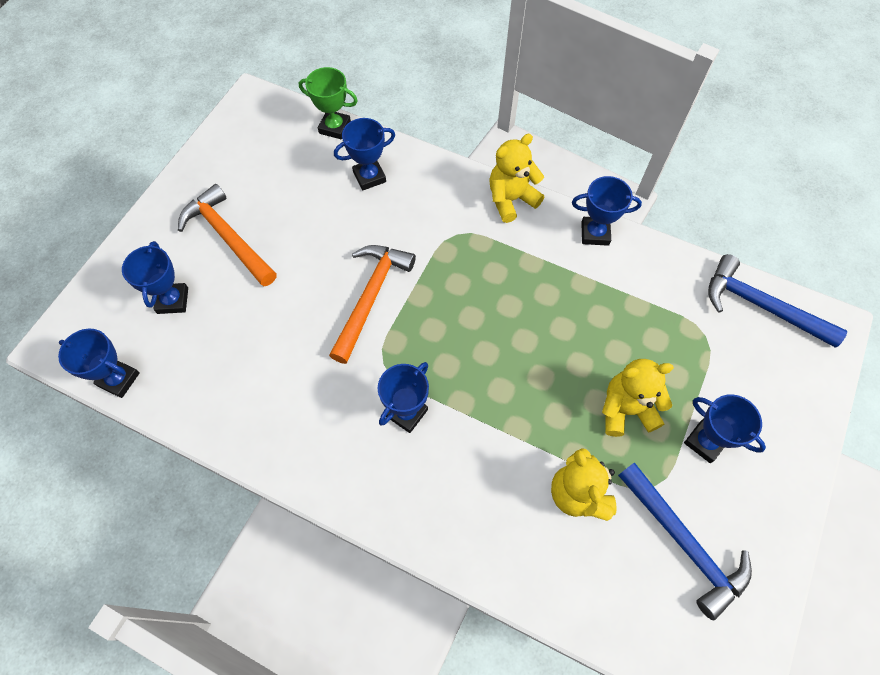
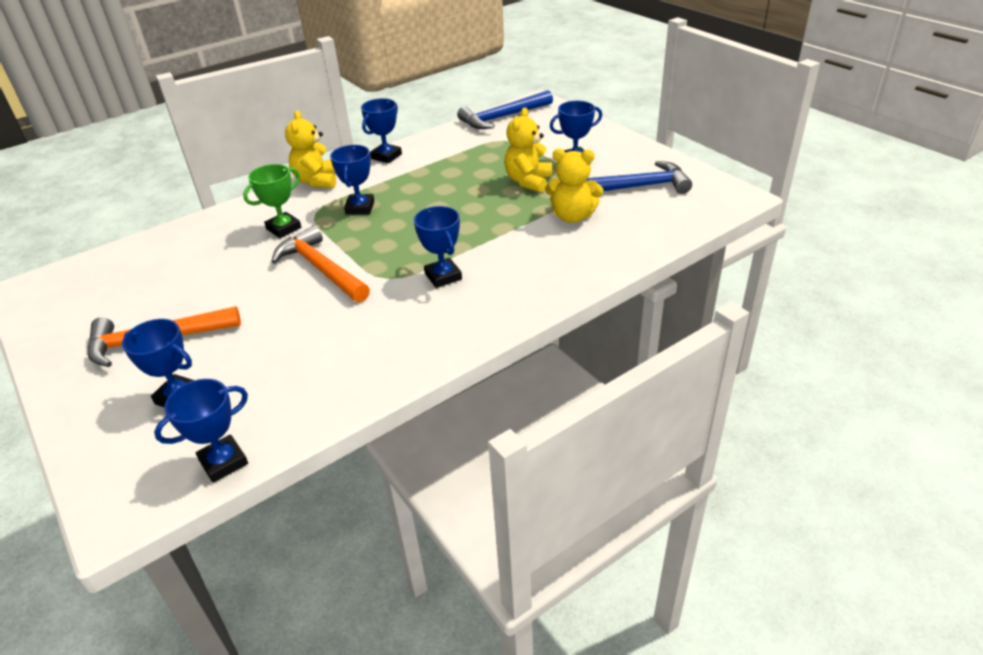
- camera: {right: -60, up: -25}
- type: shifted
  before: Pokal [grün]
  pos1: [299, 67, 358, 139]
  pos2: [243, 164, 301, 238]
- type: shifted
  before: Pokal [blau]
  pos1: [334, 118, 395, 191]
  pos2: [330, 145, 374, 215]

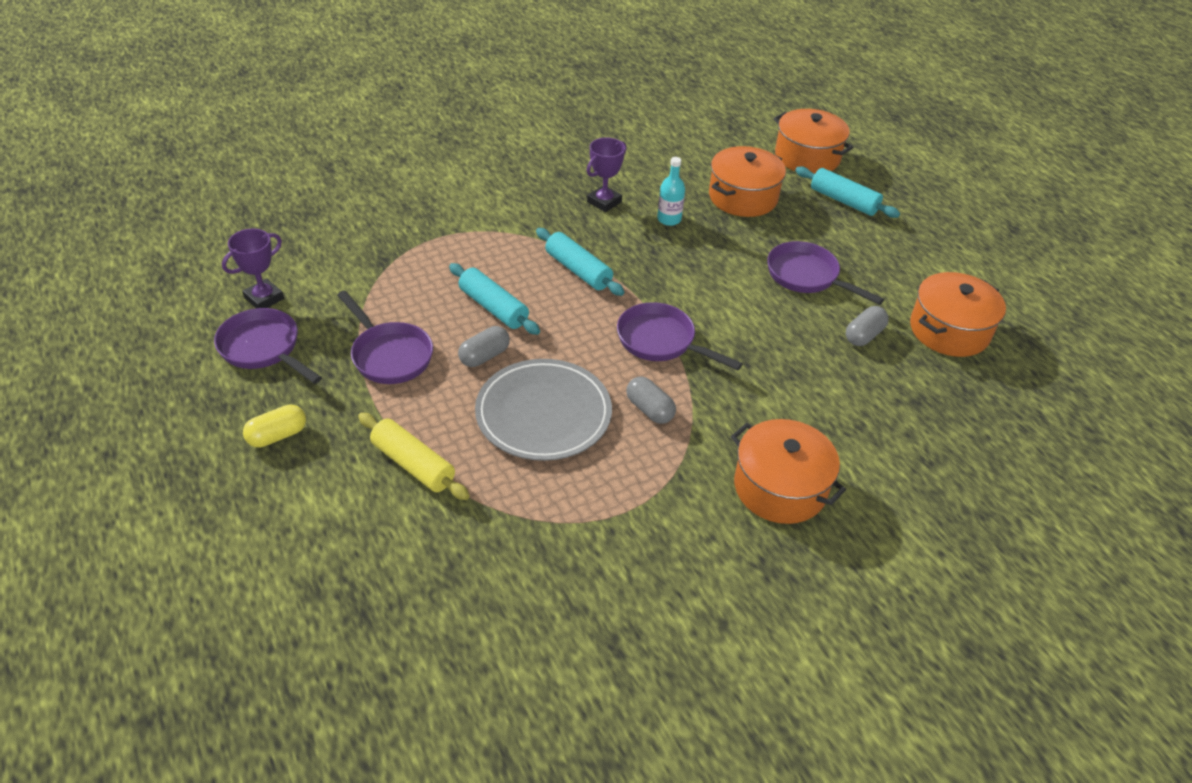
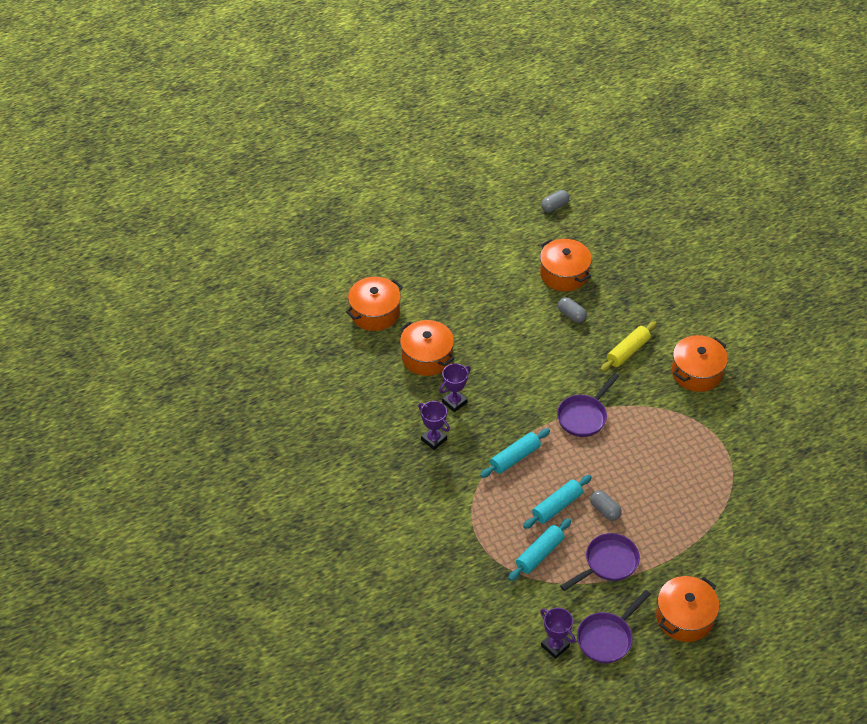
- camera: {right: -85, up: 5}
- type: swapped
  before: Flasche [türkis]
  after: Pokal [lila]
  pos1: [657, 157, 685, 226]
  pos2: [439, 364, 471, 412]
- type: shifted
  before: Nudelholz [türkis]
  pos1: [795, 166, 900, 218]
  pos2: [508, 518, 571, 581]
- type: shifted
  before: Kapsel [grau]
  pos1: [626, 377, 676, 424]
  pos2: [541, 190, 569, 212]
- type: shifted
  before: Nudelholz [gelb]
  pos1: [358, 412, 470, 500]
  pos2: [601, 321, 657, 372]
- type: swapped
  before: Kapsel [gelb]
  after: Kochtopf [orange]
  pos1: [243, 404, 306, 447]
  pos2: [656, 576, 719, 642]
- type: gone
  before: Teller [grau]
  pos1: [475, 359, 612, 461]
- type: gone
  before: Pfanne [lila]
  pos1: [767, 241, 885, 305]

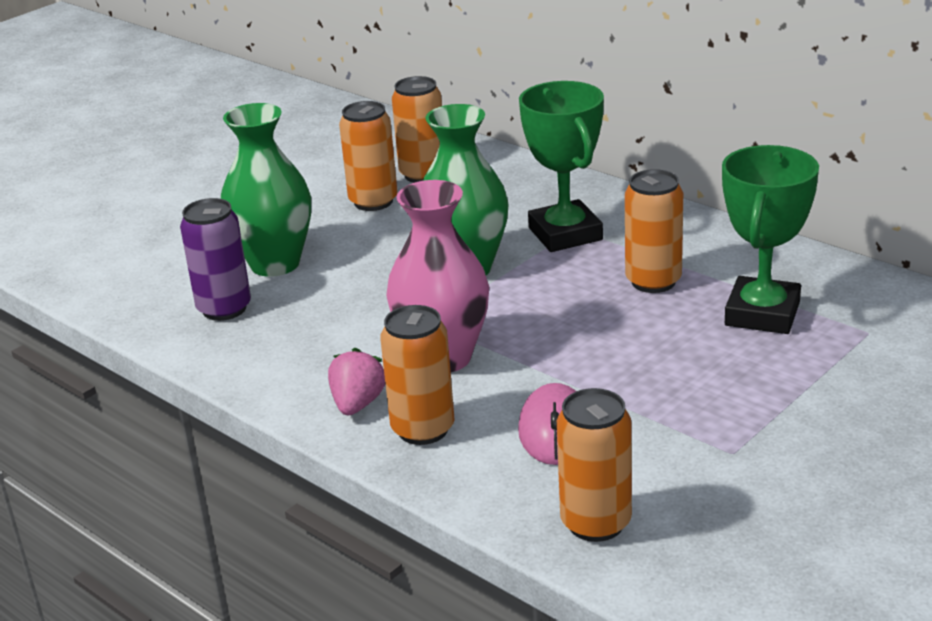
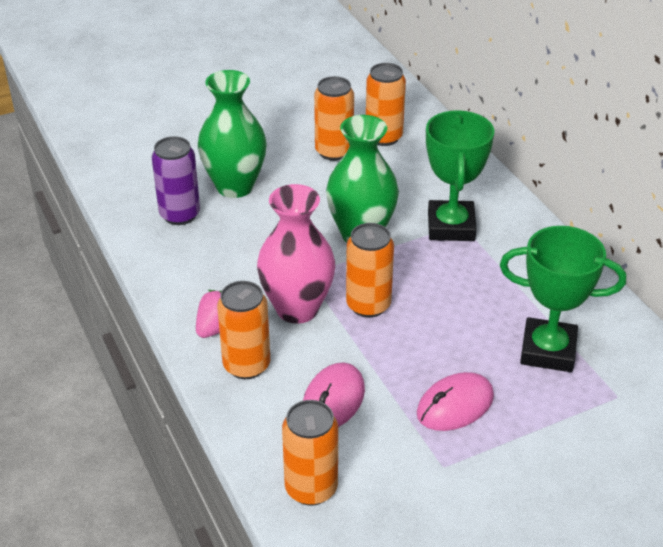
- camera: {right: 20, up: 10}
- type: shifted
  before: Dose [orange]
  pos1: [625, 169, 683, 293]
  pos2: [346, 223, 394, 318]
- type: new
  after: Computermaus [rosa]
  pos2: [417, 372, 494, 431]
- type: rotated
  before: Pokal [grün]
  pos1: [722, 145, 819, 334]
  pos2: [500, 226, 626, 372]
  turn: 60

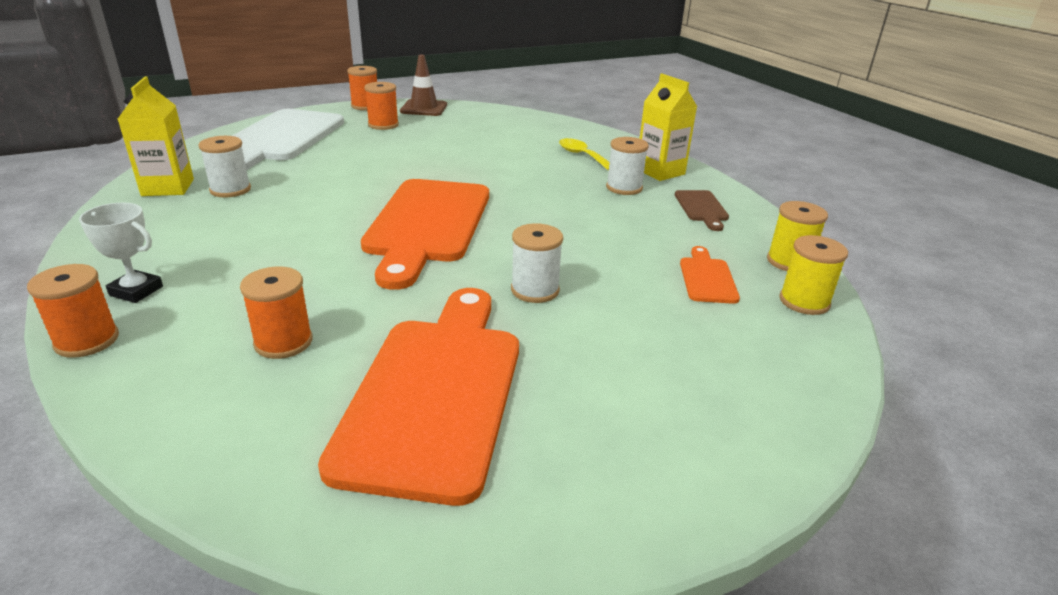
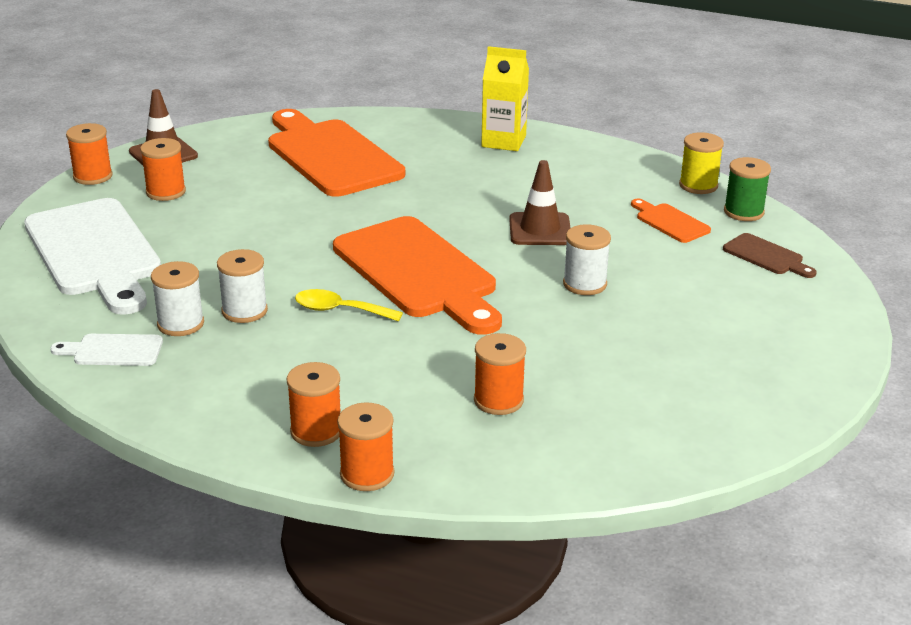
- camera: {right: -40, up: 0}
- type: swapped
  before: Getränkekarton [gelb]
  after: Schneidebrett [weiß]
  pos1: [118, 77, 194, 196]
  pos2: [50, 334, 163, 366]
- type: shifted
  before: Garnrolle [weiß]
  pos1: [606, 137, 649, 195]
  pos2: [217, 249, 268, 323]
- type: shifted
  before: Schneidebrett [orange]
  pos1: [318, 288, 519, 506]
  pos2: [268, 109, 405, 197]
- type: swapped
  before: Pokal [weiß]
  after: Garnrolle [orange]
  pos1: [79, 203, 163, 303]
  pos2: [287, 362, 341, 447]
- type: shifted
  before: Löffel [gelb]
  pos1: [559, 138, 610, 171]
  pos2: [295, 289, 403, 322]
- type: new
  after: Leitkegel [braun]
  pos2: [509, 160, 571, 245]
- type: shifted
  before: Schneidebrett [braun]
  pos1: [675, 190, 729, 231]
  pos2: [723, 233, 817, 278]
- type: repainted
  before: Garnrolle [gelb]
  after: Garnrolle [grün]
  pos1: [779, 235, 848, 315]
  pos2: [724, 157, 771, 221]

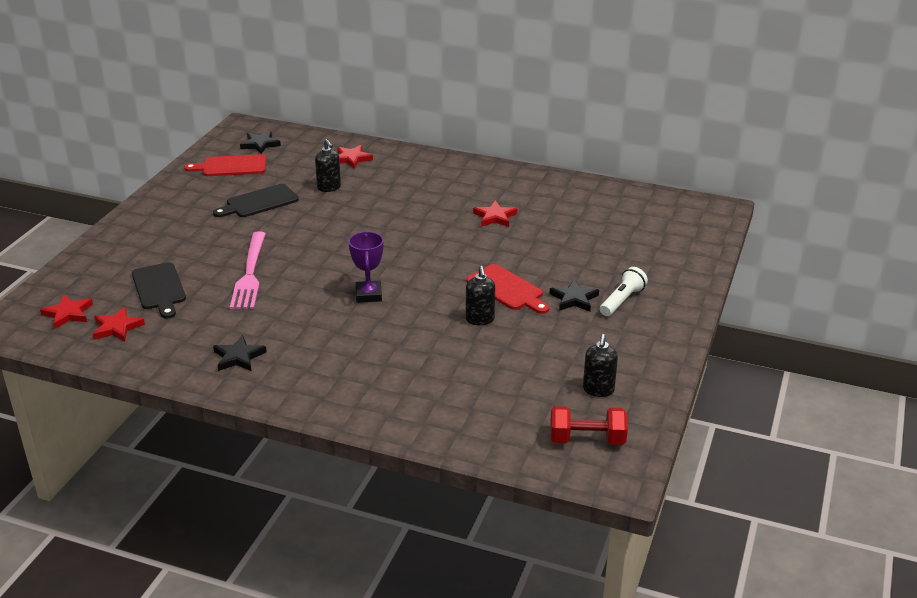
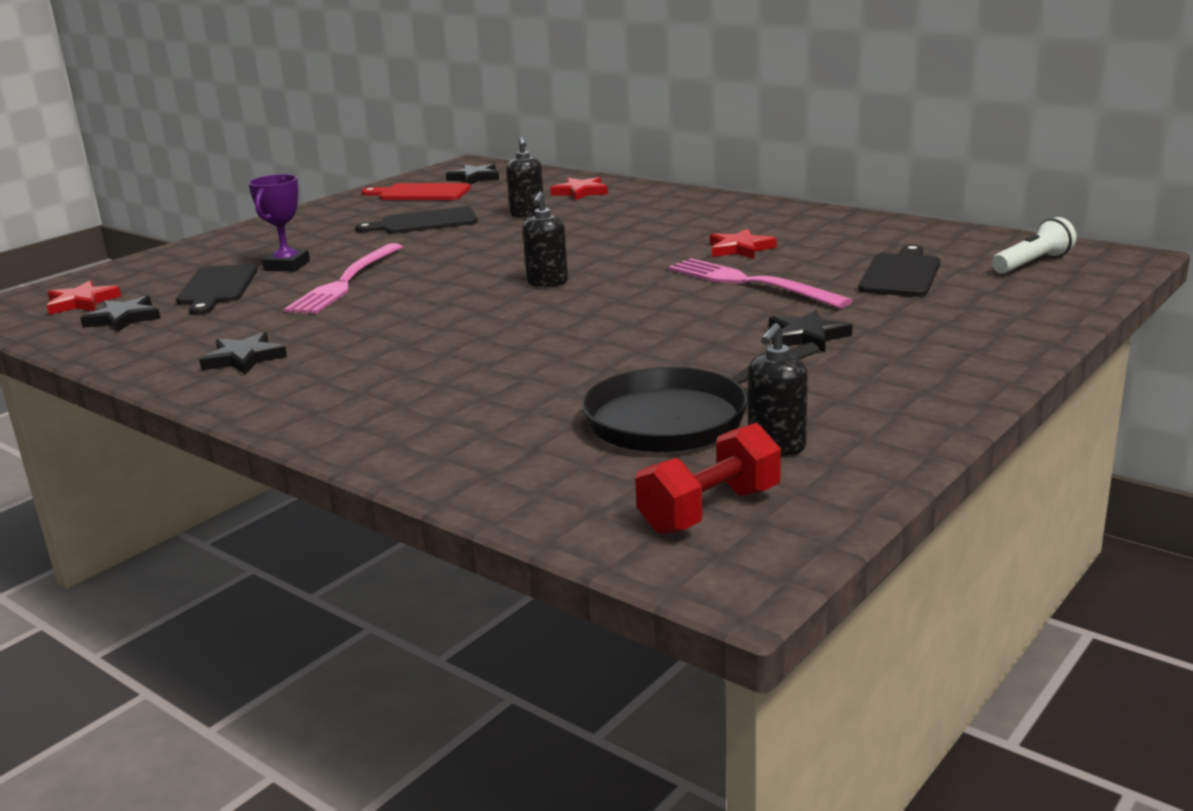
- camera: {right: 20, up: -10}
- type: repainted
  before: Stern [rot]
  after: Stern [schwarz]
  pos1: [93, 307, 145, 342]
  pos2: [80, 296, 161, 332]
- type: shifted
  before: Pokal [lila]
  pos1: [348, 232, 384, 303]
  pos2: [248, 174, 310, 271]
- type: shifted
  before: Seifenspender [schwarz]
  pos1: [466, 266, 495, 325]
  pos2: [523, 192, 568, 287]
- type: new
  after: Pfanne [schwarz]
  pos2: [582, 342, 819, 453]
- type: rotated
  before: Hantel [rot]
  pos1: [550, 406, 628, 445]
  pos2: [635, 423, 781, 534]
  turn: -60
- type: new
  after: Gabel [rosa]
  pos2: [668, 258, 853, 308]
- type: new
  after: Schneidebrett [schwarz]
  pos2: [858, 245, 940, 297]
- type: shifted
  before: Taschenlampe [weiß]
  pos1: [600, 267, 648, 316]
  pos2: [992, 217, 1077, 274]
- type: gone
  before: Schneidebrett [rot]
  pos1: [466, 264, 549, 314]

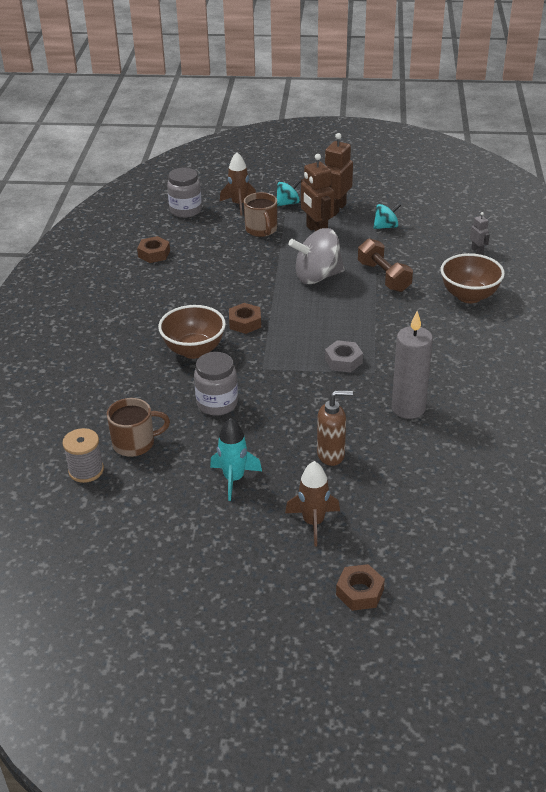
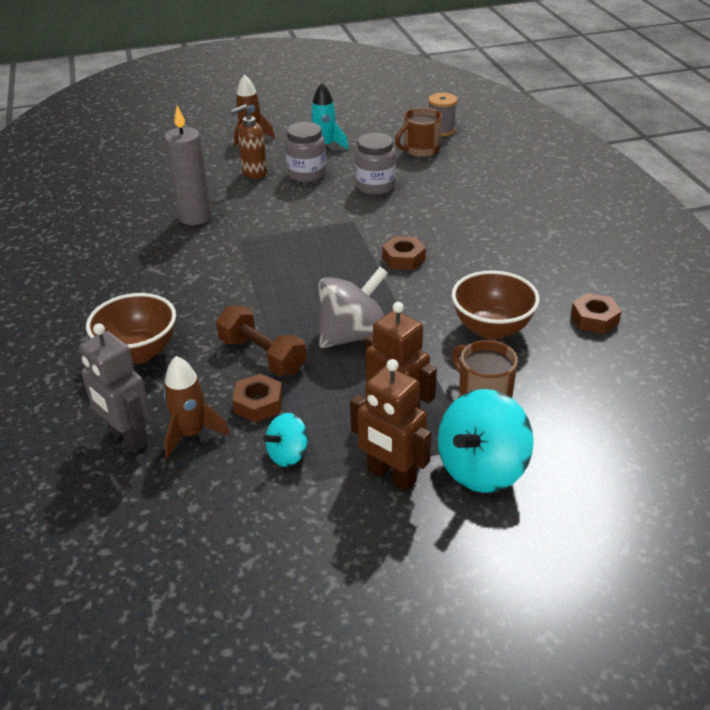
- camera: {right: 160, up: 0}
- type: scaled
  before: Roboter [grau]
  pos1: [470, 212, 490, 254]
  pos2: [79, 323, 151, 453]
  scale: 1.99
- type: shifted
  before: Rakete [braun]
  pos1: [220, 152, 256, 216]
  pos2: [164, 356, 230, 458]
- type: shifted
  before: Sechskantmutter [braun]
  pos1: [336, 564, 385, 611]
  pos2: [232, 374, 283, 423]
- type: shifted
  before: Einmachglas [grau]
  pos1: [167, 168, 202, 218]
  pos2: [285, 122, 326, 182]
- type: rotated
  before: Roboter [braun]
  pos1: [325, 133, 353, 216]
  pos2: [350, 359, 432, 492]
  turn: 120
- type: scaled
  before: Kreisel [türkis]
  pos1: [277, 179, 301, 206]
  pos2: [438, 389, 534, 493]
  scale: 1.85
- type: shifted
  before: Schüssel [braun]
  pos1: [158, 305, 226, 359]
  pos2: [452, 270, 540, 340]
- type: gone
  before: Sechskantmutter [grau]
  pos1: [325, 340, 363, 373]

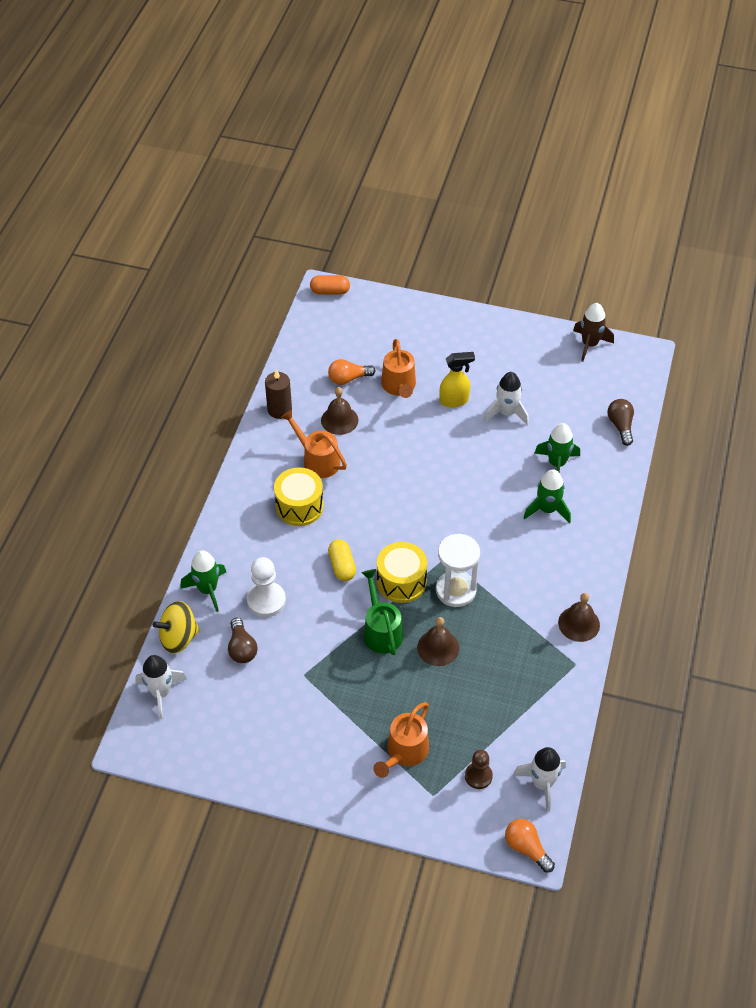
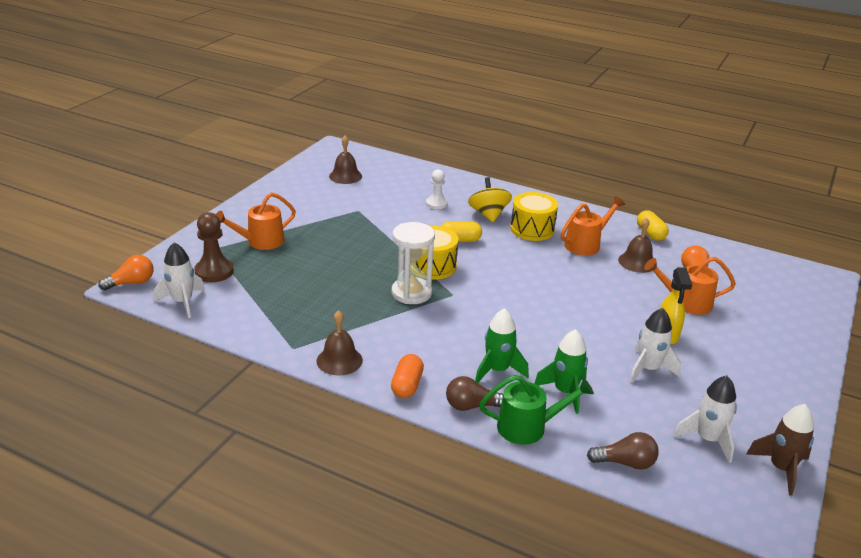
- camera: {right: 100, up: -20}
- type: scaled
  before: Bauer [braun]
  pos1: [465, 750, 493, 789]
  pos2: [194, 212, 234, 282]
  scale: 1.52
- type: rotated
  before: Gießkanne [orange]
  pos1: [374, 702, 429, 778]
  pos2: [216, 192, 296, 250]
  turn: -75
- type: shifted
  before: Glocke [braun]
  pos1: [417, 617, 459, 666]
  pos2: [329, 136, 362, 184]
- type: shifted
  before: Kapsel [orange]
  pos1: [310, 275, 350, 294]
  pos2: [391, 354, 424, 398]
- type: scaled
  before: Bauer [weiß]
  pos1: [247, 557, 286, 617]
  pos2: [426, 169, 448, 209]
  scale: 0.66
- type: shifted
  before: Glühbirne [braun]
  pos1: [228, 618, 258, 663]
  pos2: [446, 376, 503, 411]
- type: shifted
  before: Kreisel [gelb]
  pos1: [153, 601, 200, 654]
  pos2: [468, 177, 512, 222]
- type: shifted
  before: Gießkanne [grün]
  pos1: [361, 569, 403, 655]
  pos2: [479, 375, 594, 445]
- type: swapped
  before: Kerze [braun]
  after: Kapsel [gelb]
  pos1: [265, 369, 292, 419]
  pos2: [637, 210, 669, 241]
- type: shifted
  before: Rakete [weiß]
  pos1: [135, 655, 187, 719]
  pos2: [673, 375, 737, 463]
- type: gone
  before: Rakete [grün]
  pos1: [180, 550, 226, 612]

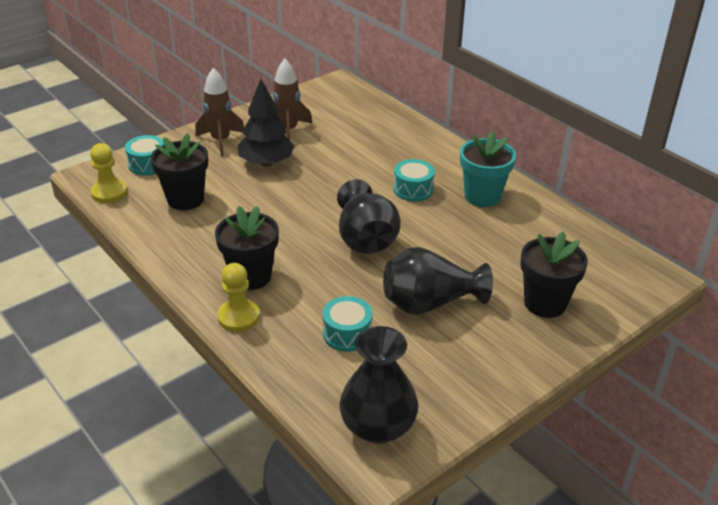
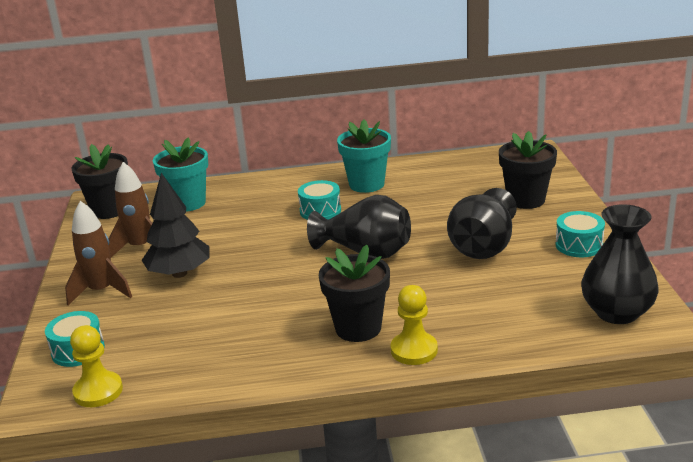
- camera: {right: -55, up: -10}
- type: shifted
  before: Blumentopf [schwarz]
  pos1: [151, 133, 208, 210]
  pos2: [72, 144, 128, 219]
- type: new
  after: Blumentopf [türkis]
  pos2: [153, 138, 208, 212]
- type: shifted
  before: Trommel [türkis]
  pos1: [322, 296, 373, 352]
  pos2: [556, 211, 605, 257]

